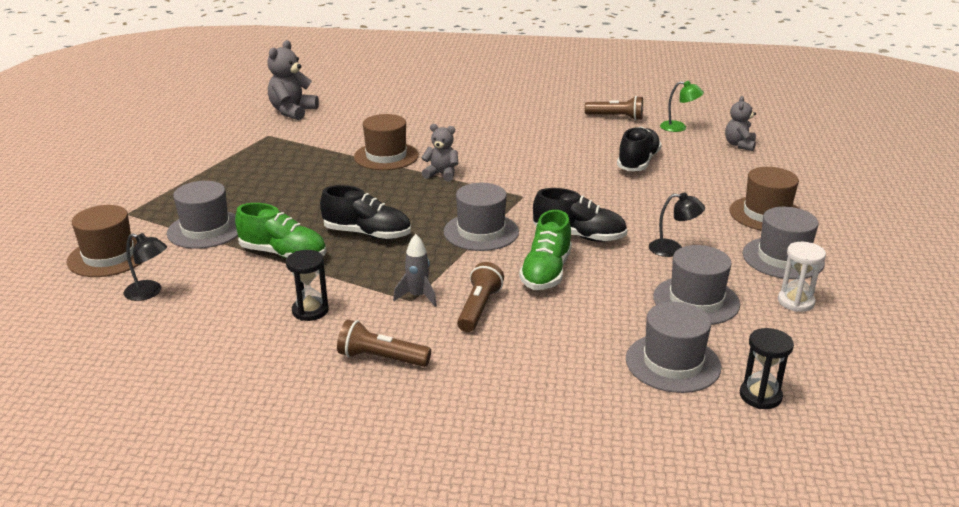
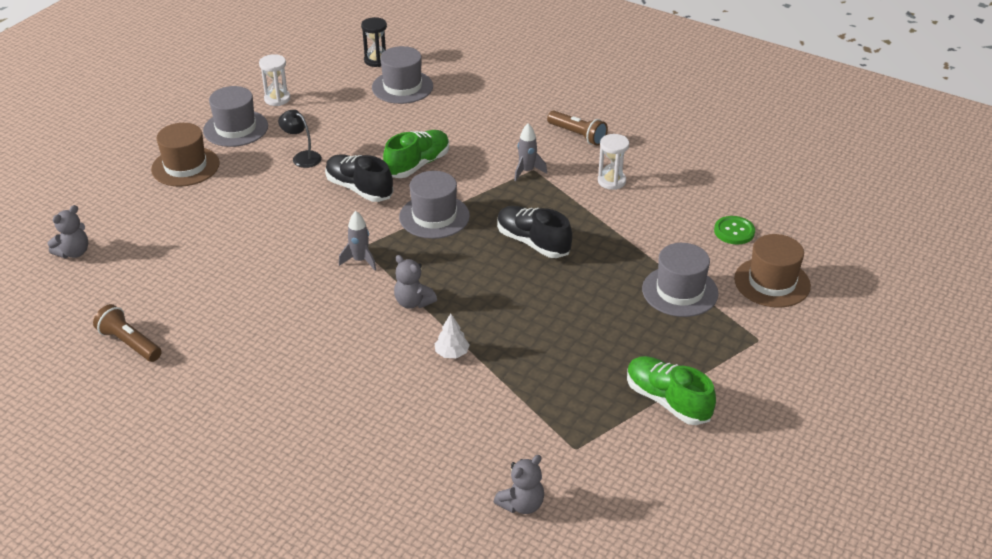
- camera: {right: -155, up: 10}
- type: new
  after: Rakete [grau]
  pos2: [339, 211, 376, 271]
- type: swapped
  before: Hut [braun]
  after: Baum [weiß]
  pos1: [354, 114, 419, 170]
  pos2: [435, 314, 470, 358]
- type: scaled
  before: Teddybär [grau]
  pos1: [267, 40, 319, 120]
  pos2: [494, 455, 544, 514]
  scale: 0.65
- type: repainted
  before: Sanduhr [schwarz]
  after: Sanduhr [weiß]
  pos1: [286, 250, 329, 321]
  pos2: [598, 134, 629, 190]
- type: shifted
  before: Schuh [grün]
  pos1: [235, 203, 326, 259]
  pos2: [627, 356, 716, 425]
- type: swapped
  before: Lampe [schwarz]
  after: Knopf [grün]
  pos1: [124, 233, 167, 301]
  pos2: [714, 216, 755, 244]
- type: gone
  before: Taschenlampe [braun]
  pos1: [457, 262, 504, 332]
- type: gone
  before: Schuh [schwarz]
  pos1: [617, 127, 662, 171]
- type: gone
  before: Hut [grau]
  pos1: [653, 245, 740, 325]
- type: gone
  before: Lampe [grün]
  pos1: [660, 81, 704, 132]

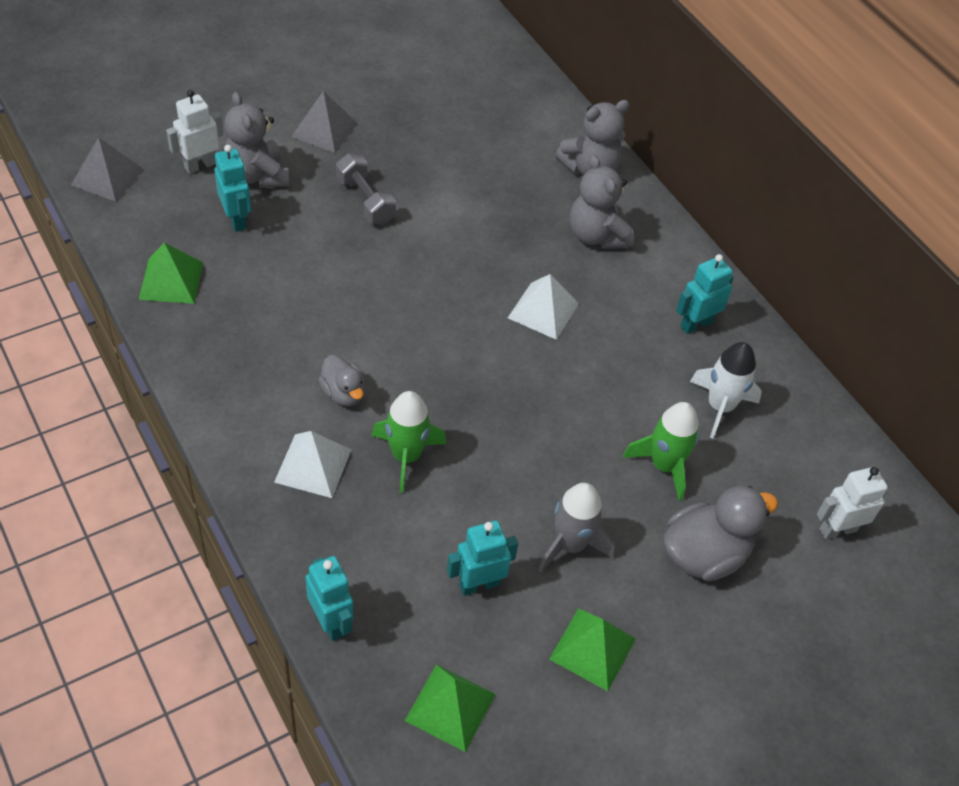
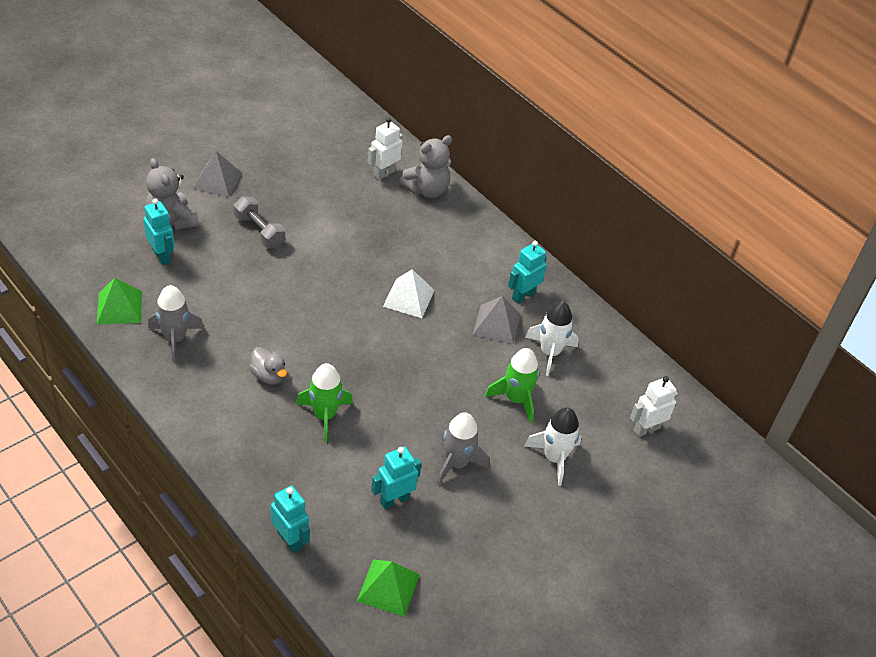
- camera: {right: -10, up: -5}
- type: new
  after: Rakete [grau]
  pos2: [148, 285, 204, 363]
- type: shifted
  before: Roboter [weiß]
  pos1: [166, 90, 223, 174]
  pos2: [368, 117, 403, 180]
- type: shifted
  before: Pyramide [grau]
  pos1: [71, 137, 144, 202]
  pos2: [473, 296, 521, 344]
- type: swapped
  before: Ente [grau]
  after: Rakete [weiß]
  pos1: [664, 486, 778, 581]
  pos2: [524, 407, 582, 486]
- type: gone
  before: Pyramide [weiß]
  pos1: [274, 431, 351, 498]
- type: gone
  before: Pyramide [grün]
  pos1: [549, 608, 636, 691]
- type: gone
  before: Teddybär [grau]
  pos1: [570, 154, 634, 249]

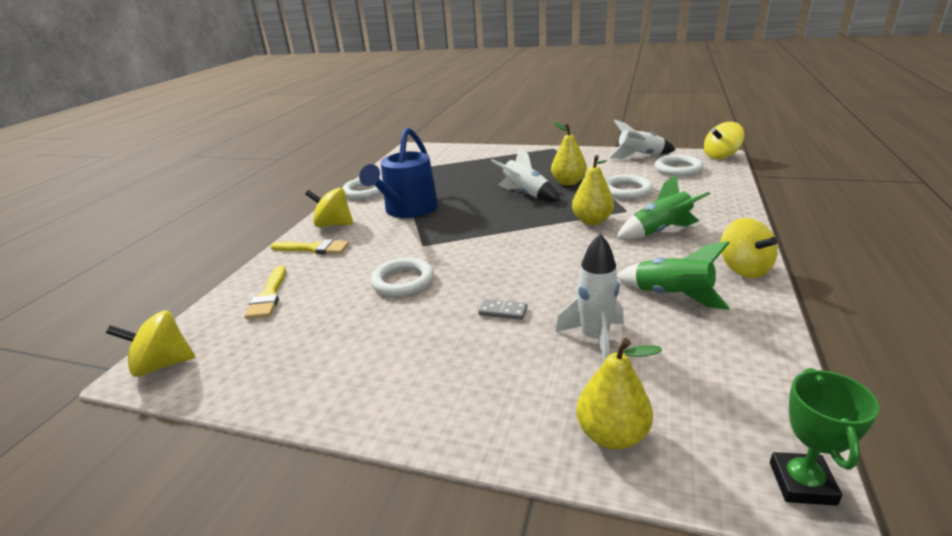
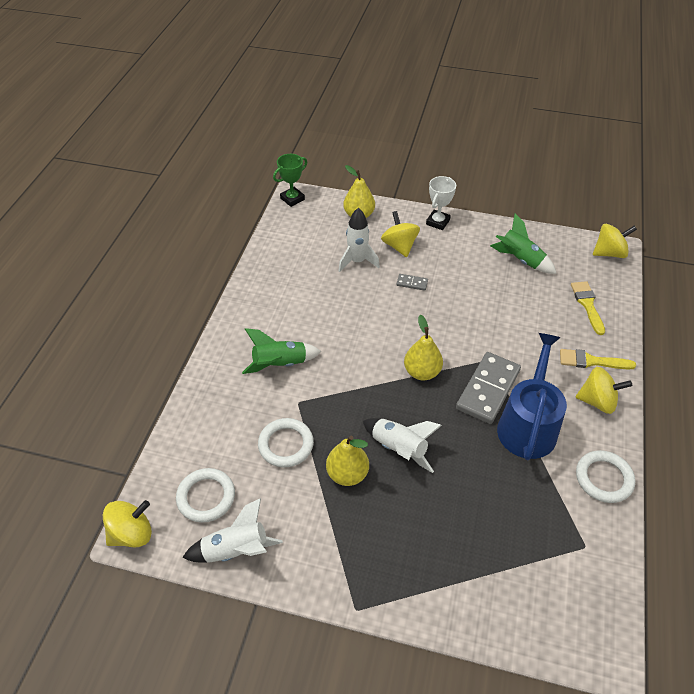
- camera: {right: 175, up: 20}
- type: rotated
  before: Pokal [grün]
  pos1: [770, 368, 880, 506]
  pos2: [273, 154, 307, 207]
  turn: 45
- type: shifted
  before: Kreisel [gelb]
  pos1: [721, 218, 778, 278]
  pos2: [381, 211, 420, 257]
- type: shifted
  before: Birne [gelb]
  pos1: [572, 155, 614, 225]
  pos2: [404, 315, 443, 380]
- type: new
  after: Pokal [weiß]
  pos2: [426, 176, 456, 230]
- type: new
  after: Dominostein [grau]
  pos2: [456, 352, 521, 424]
- type: shifted
  before: Rakete [grün]
  pos1: [617, 241, 730, 310]
  pos2: [490, 214, 557, 274]
- type: gone
  before: Ring [weiß]
  pos1: [370, 257, 434, 297]

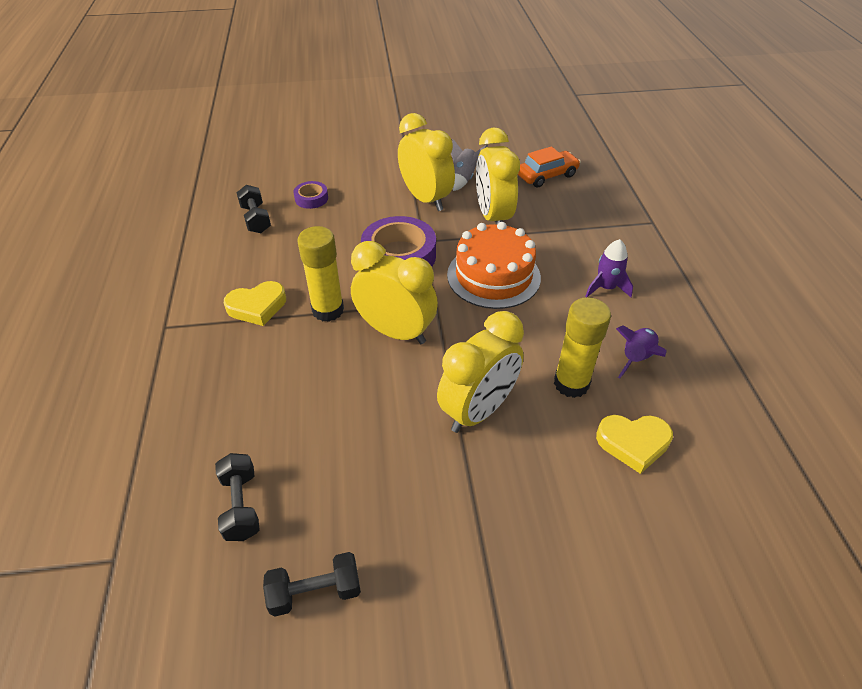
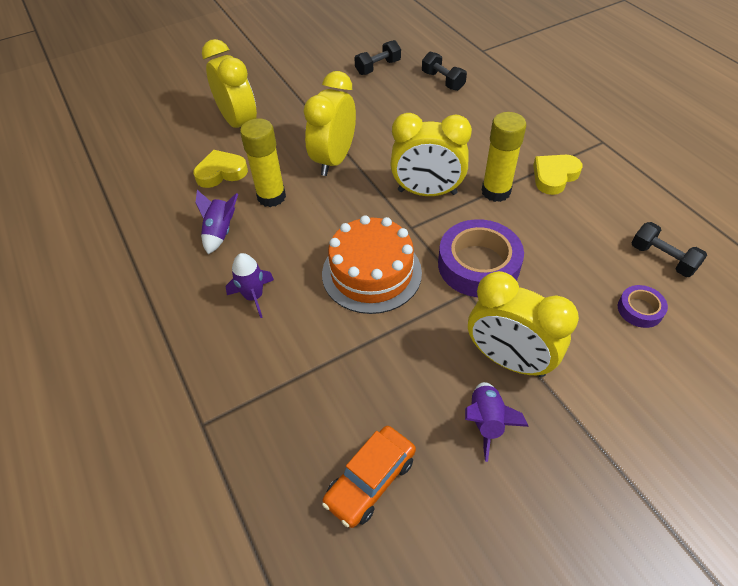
- camera: {right: 160, up: 5}
- type: shifted
  before: Wecker [gelb]
  pos1: [476, 128, 520, 225]
  pos2: [202, 39, 257, 128]
- type: repainted
  before: Rakete [grau]
  after: Rakete [lila]
  pos1: [451, 139, 488, 191]
  pos2: [465, 382, 529, 462]

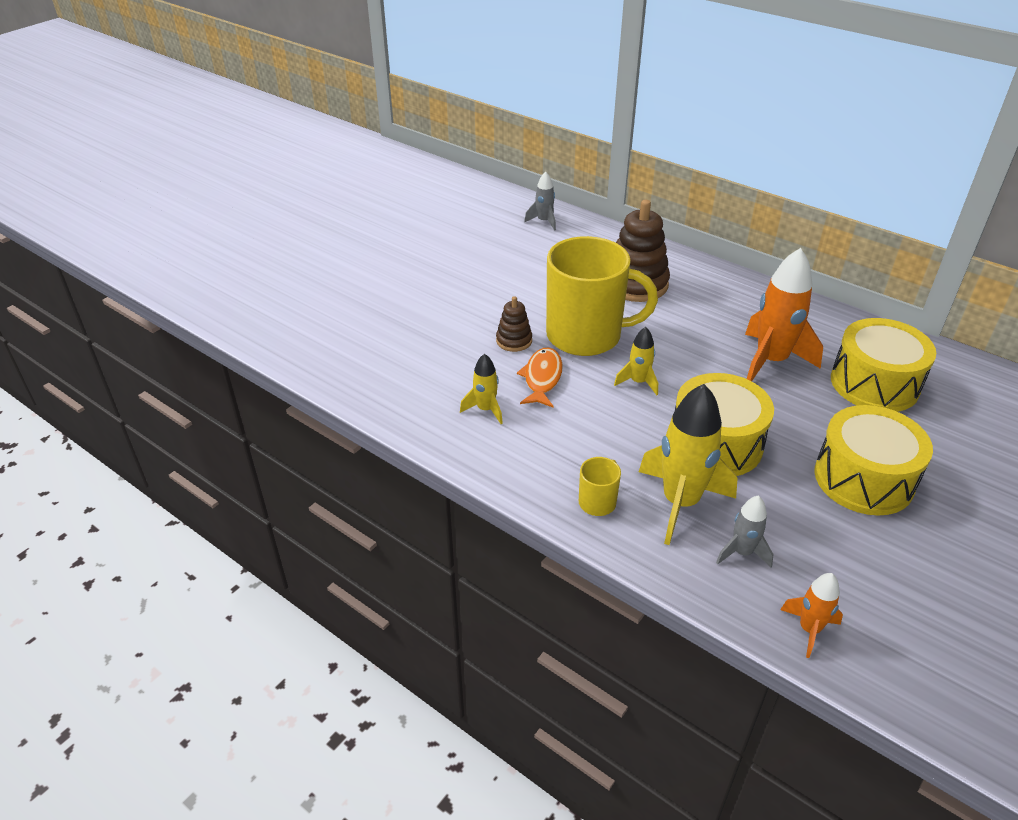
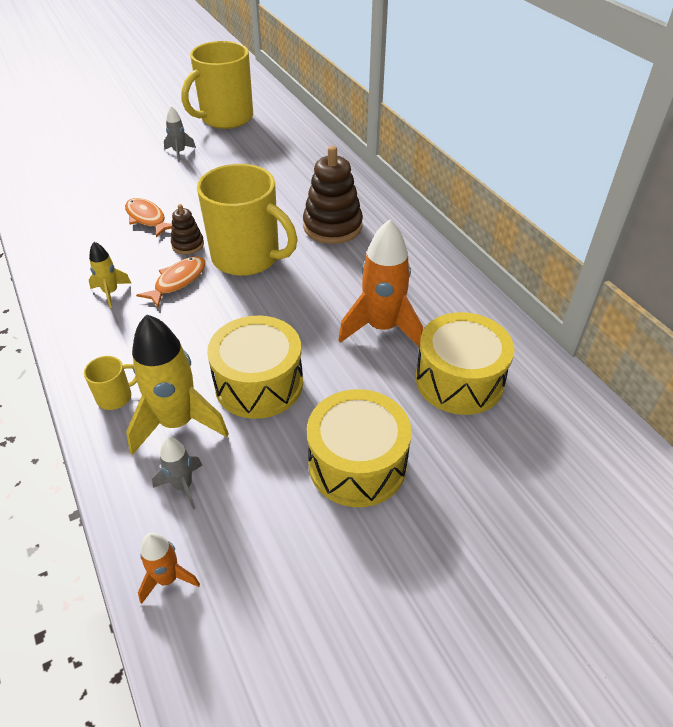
- camera: {right: 25, up: 5}
- type: new
  after: Fisch [orange]
  pos2: [125, 198, 172, 237]
- type: shifted
  before: Rakete [grau]
  pos1: [524, 172, 556, 231]
  pos2: [164, 106, 196, 162]
- type: new
  after: Tasse [gelb]
  pos2: [182, 41, 253, 129]
- type: gone
  before: Rakete [gelb]
  pos1: [614, 327, 658, 395]

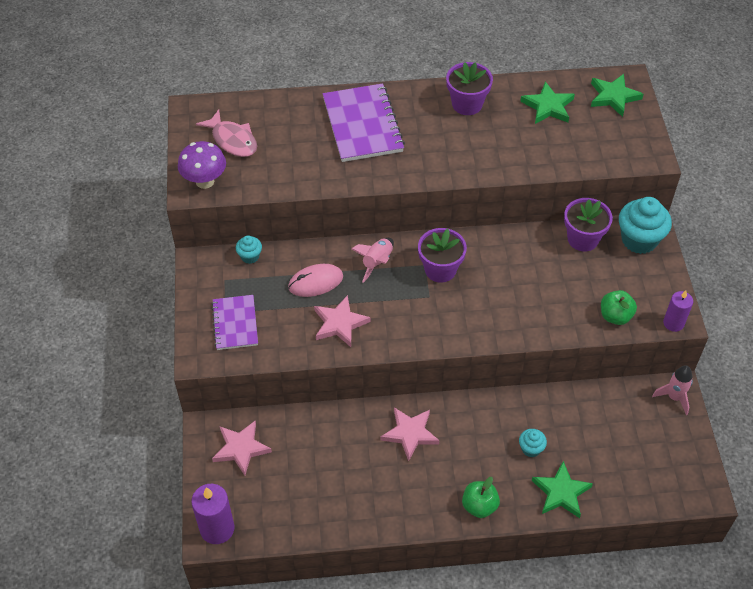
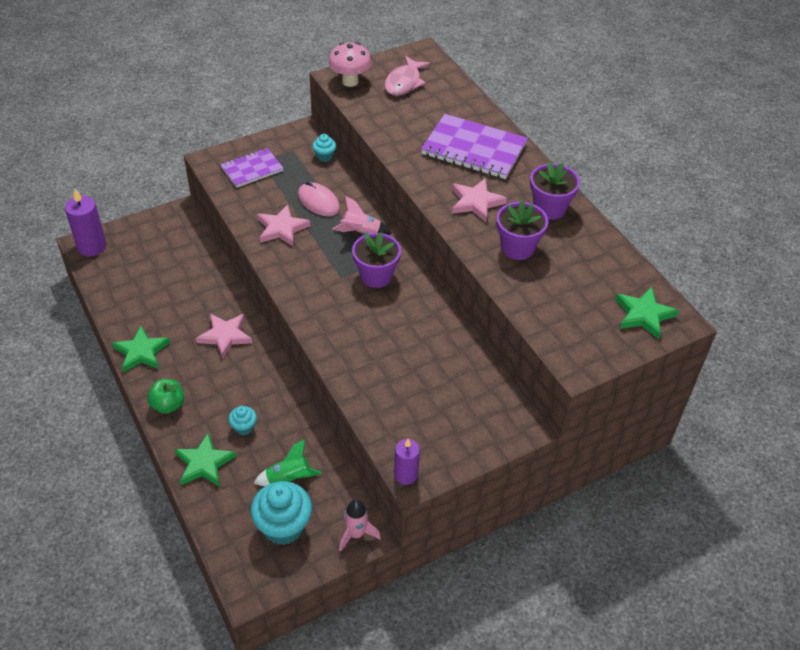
- camera: {right: 65, up: -5}
- type: shifted
  before: Stern [grün]
  pos1: [520, 82, 575, 124]
  pos2: [112, 326, 170, 373]
- type: shifted
  before: Muffin [türkis]
  pos1: [619, 197, 672, 254]
  pos2: [251, 481, 312, 545]
- type: new
  after: Rakete [grün]
  pos2: [254, 439, 322, 486]
- type: repainted
  before: Pilz [lila]
  after: Pilz [rosa]
  pos1: [178, 141, 226, 189]
  pos2: [328, 42, 372, 87]
- type: rotated
  before: Notizbuch [lila]
  pos1: [323, 83, 405, 162]
  pos2: [421, 114, 528, 179]
  turn: 60
- type: shifted
  before: Stern [rosa]
  pos1: [212, 421, 272, 476]
  pos2: [452, 178, 507, 222]
- type: shifted
  before: Blumentopf [lila]
  pos1: [564, 198, 613, 251]
  pos2: [496, 201, 548, 260]
- type: gone
  before: Apfel [grün]
  pos1: [601, 290, 637, 325]

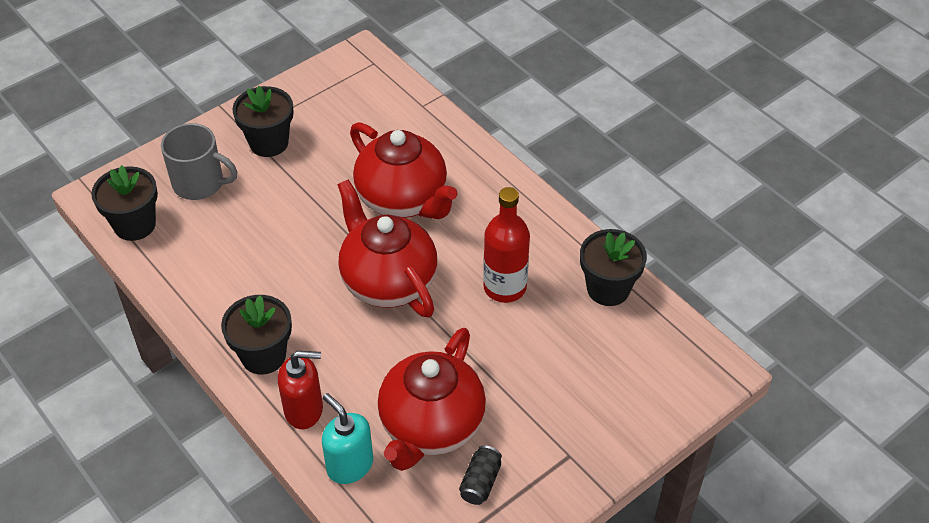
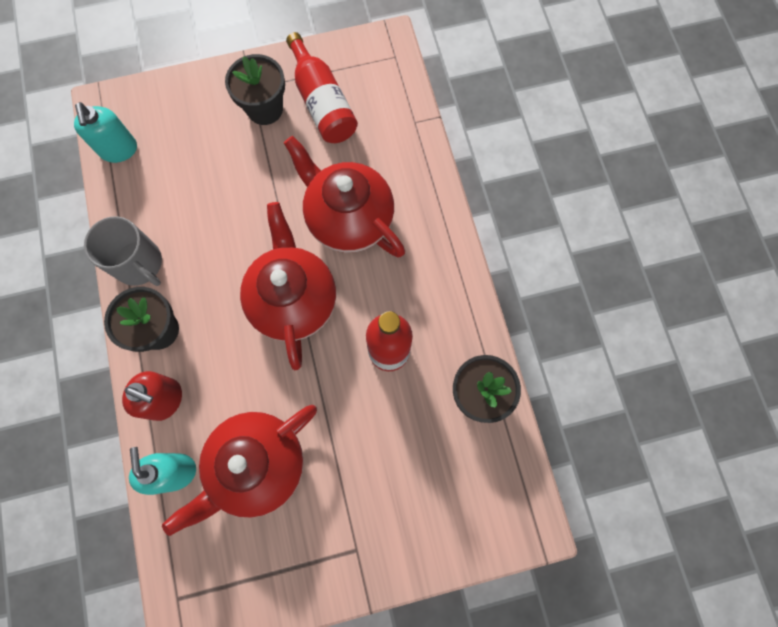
- camera: {right: 25, up: 25}
- type: swapped
  before: Blumentopf [schwarz]
  after: Seifenspender [türkis]
  pos1: [91, 165, 158, 241]
  pos2: [74, 102, 137, 163]
- type: shifted
  before: Tasse [grau]
  pos1: [161, 123, 237, 200]
  pos2: [84, 216, 162, 286]
- type: rotated
  before: Teekanne [rot]
  pos1: [350, 122, 457, 219]
  pos2: [284, 136, 405, 257]
  turn: 150
- type: new
  after: Flasche [rot]
  pos2: [286, 32, 358, 143]
- type: gone
  before: Dose [schwarz]
  pos1: [459, 445, 502, 505]

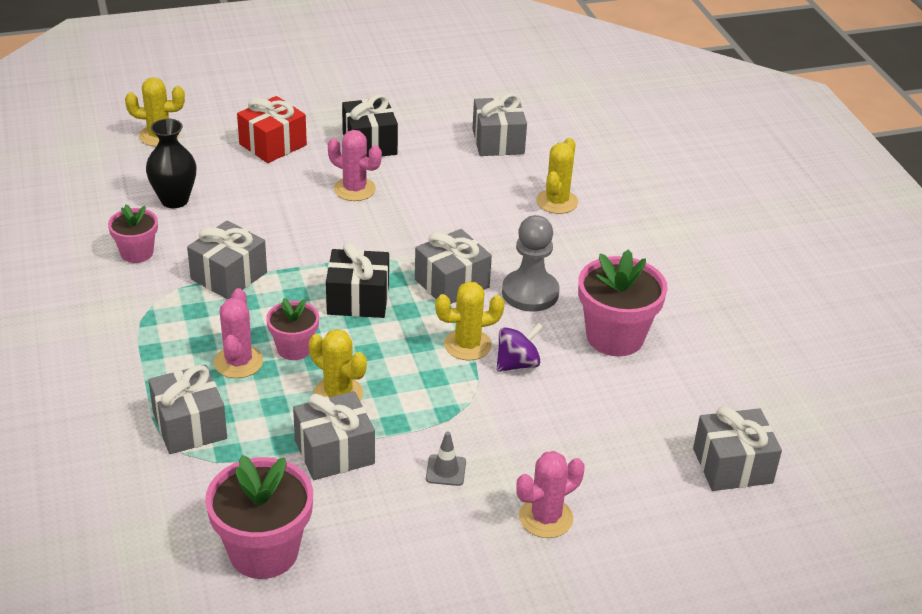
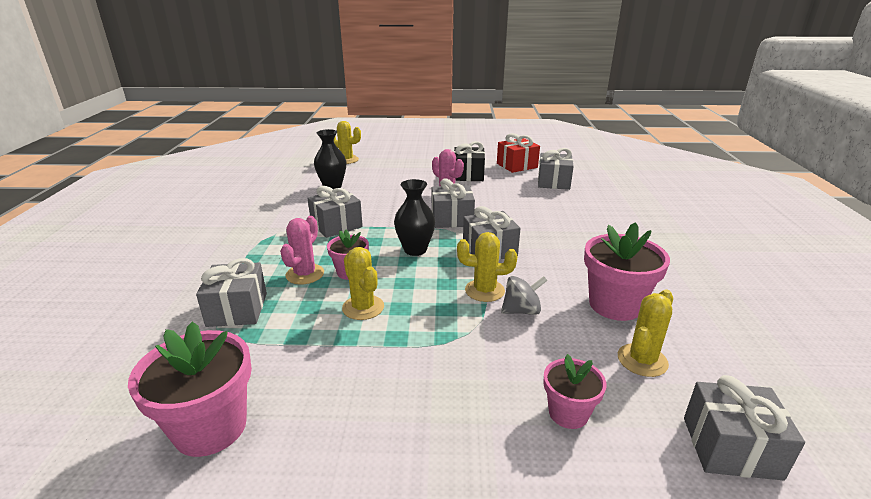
- camera: {right: 20, up: -10}
- type: swapped
  before: Geschenk [schwarz]
  after: Vase [schwarz]
  pos1: [326, 242, 389, 318]
  pos2: [394, 179, 435, 256]
- type: shifted
  before: Geschenk [grau]
  pos1: [293, 391, 375, 480]
  pos2: [432, 178, 475, 228]
- type: shifted
  before: Geschenk [rot]
  pos1: [237, 96, 307, 163]
  pos2: [497, 133, 540, 173]
- type: repainted
  before: Kreisel [lila]
  after: Kreisel [grau]
  pos1: [496, 323, 543, 372]
  pos2: [501, 276, 548, 315]
- type: shifted
  before: Blumentopf [rosa]
  pos1: [108, 204, 158, 263]
  pos2: [544, 354, 607, 429]
- type: shifted
  before: Kaktus [gelb]
  pos1: [536, 138, 578, 214]
  pos2: [618, 289, 673, 377]
- type: gone
  before: Leitkegel [grau]
  pos1: [426, 432, 466, 486]
- type: gone
  before: Bauer [grau]
  pos1: [502, 215, 559, 312]
- type: gone
  before: Kaktus [rosa]
  pos1: [516, 451, 585, 538]

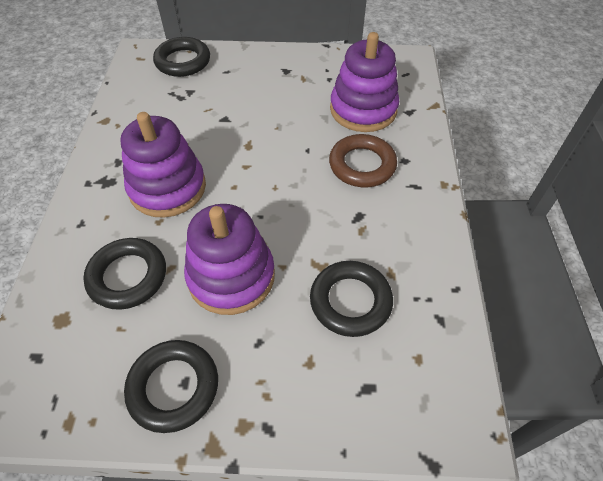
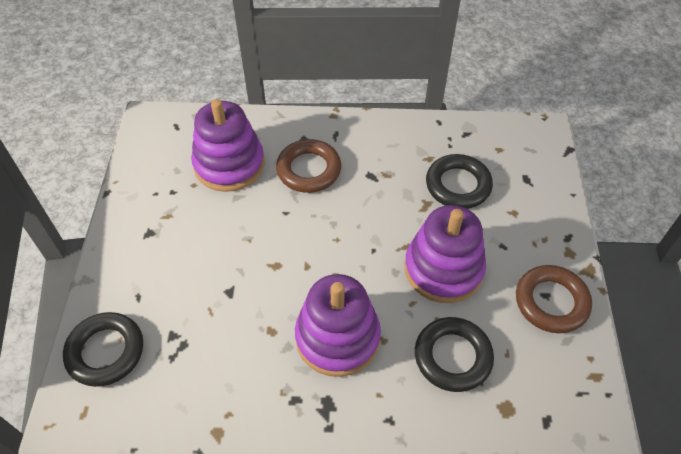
- camera: {right: -90, up: 0}
- type: repainted
  before: Ring [schwarz]
  after: Ring [braun]
  pos1: [124, 340, 218, 433]
  pos2: [516, 265, 592, 333]

